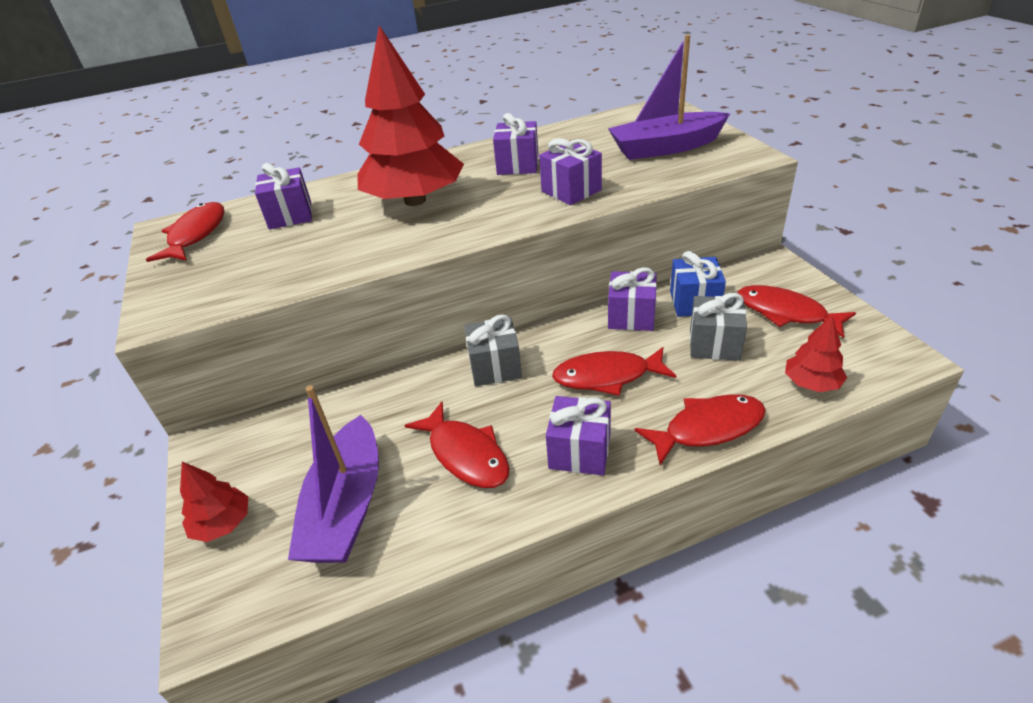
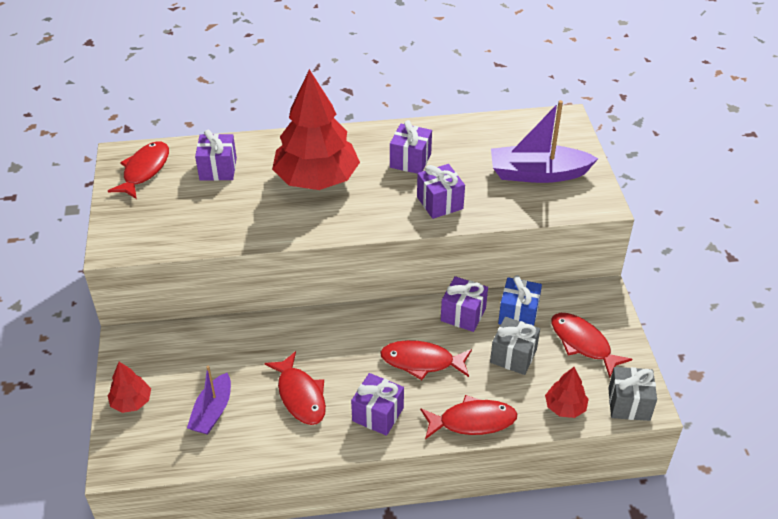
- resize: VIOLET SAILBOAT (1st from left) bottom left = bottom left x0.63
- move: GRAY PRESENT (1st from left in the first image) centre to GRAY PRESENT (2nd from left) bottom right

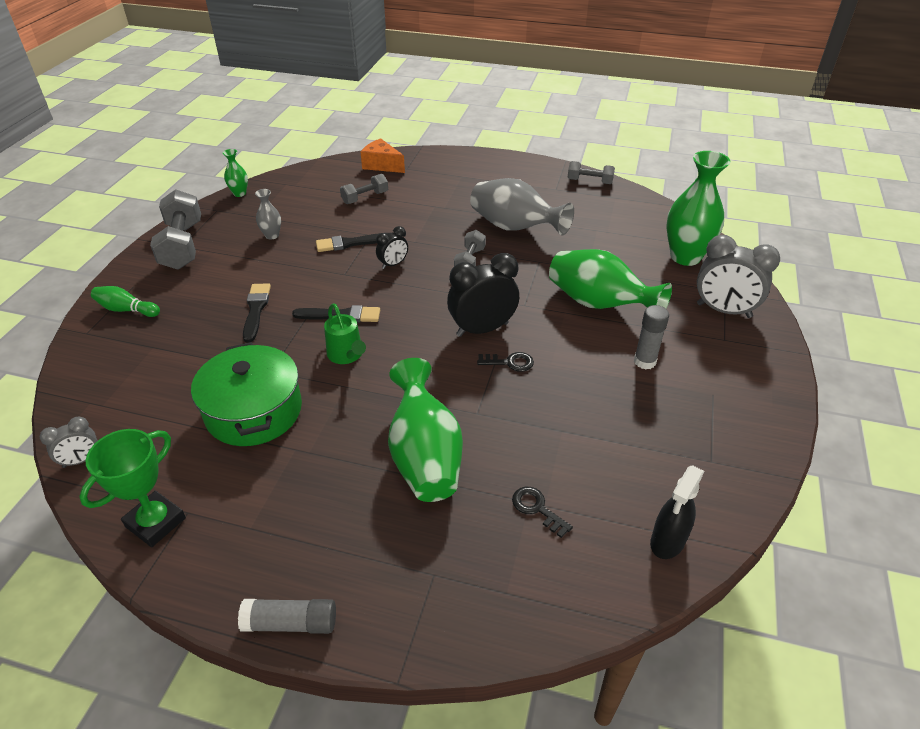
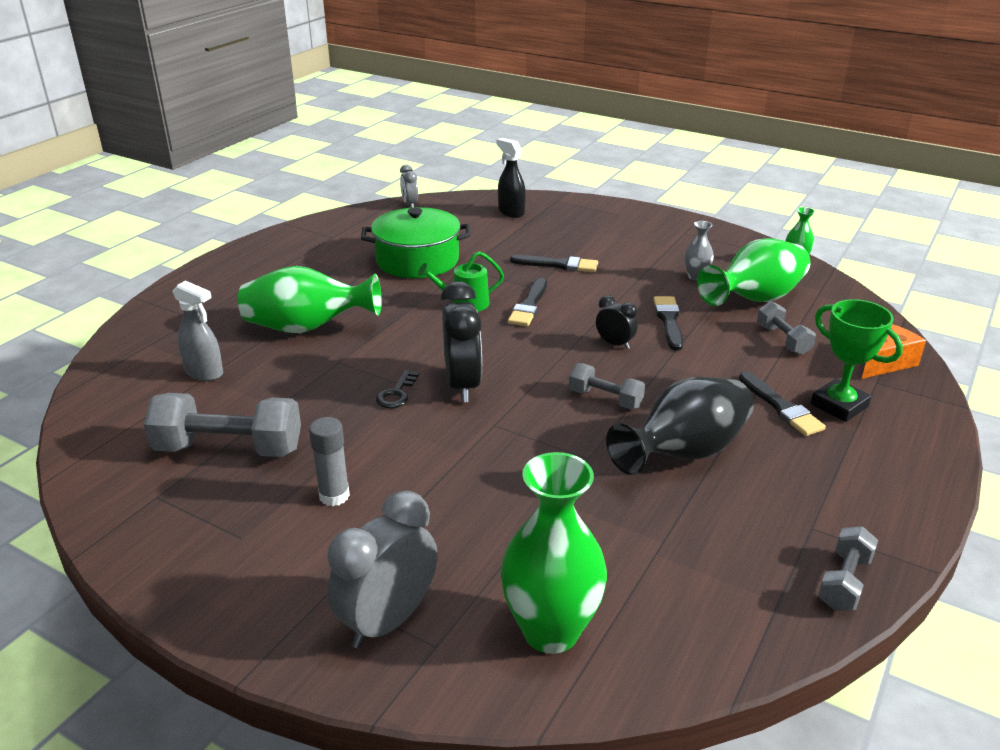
- move: GRAY FREE WEIGHT (1st from left) top left to middle left
- replace: EBONY KEY (2nd from left) bottom centre to GRAY SPRAY BOTTLE middle left
- move: EBONY SPRAY BOTTLE bottom right to top centre
- rotate: EBONY CLOCK (1st from left in the first image) centre = centre 150 degrees clockwise
- recolor: GRAY TALL VASE (2nd from left) top centre to EBONY TALL VASE middle right
- move: LEAF-GREEN TALL VASE (3rd from left) centre to middle right
- insert: EBONY PAINTBRUSH (4th from left) middle right
- move: LEAF-GREEN AWARD CUP bottom left to middle right
- delete: LEAF-GREEN BOWLING PIN middle left
- delete: GRAY GLUE STICK (1st from left) bottom left

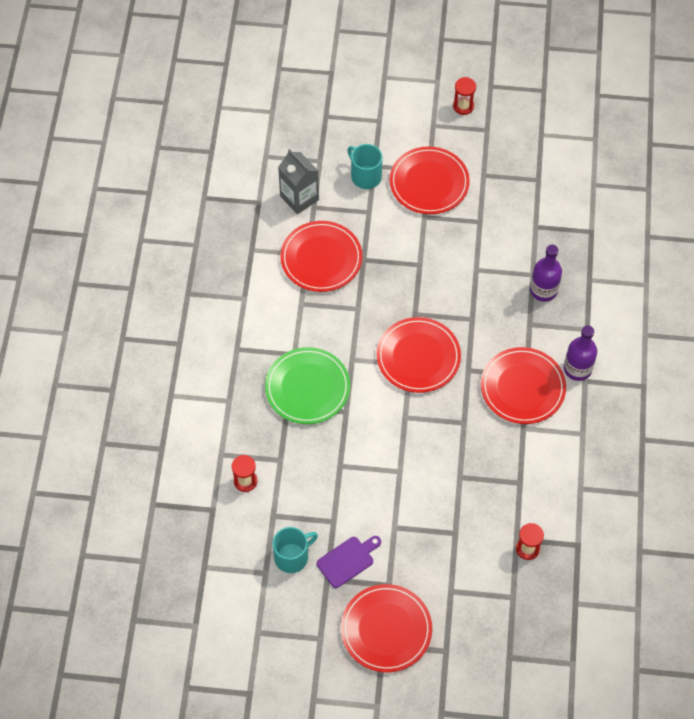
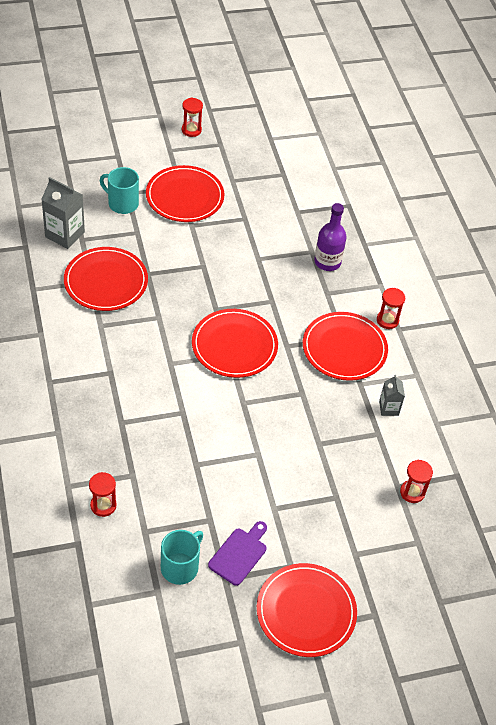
- replace: VIOLET DRINK BOTTLE (2nd from left) middle right to RED SAND TIMER (3rd from left) middle right
- insert: GRAY JUICE CARTON (2nd from left) middle right
- delete: LEAF-GREEN PLATE centre

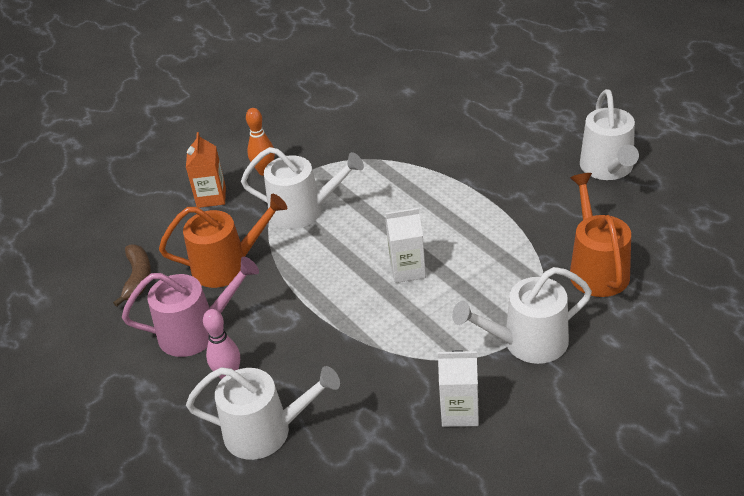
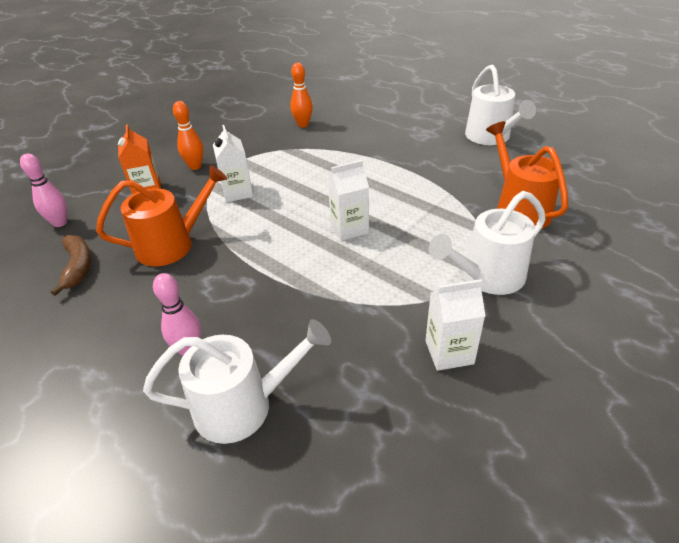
- insert: ROSY BOWLING PIN (1st from left) middle left
- replace: PURE WHITE WATERING POT (2nd from left) centre to PURE WHITE JUICE CARTON (1st from left) top centre
- insert: ORANGE BOWLING PIN (2nd from left) top centre
- delete: ROSY WATERING POT middle left

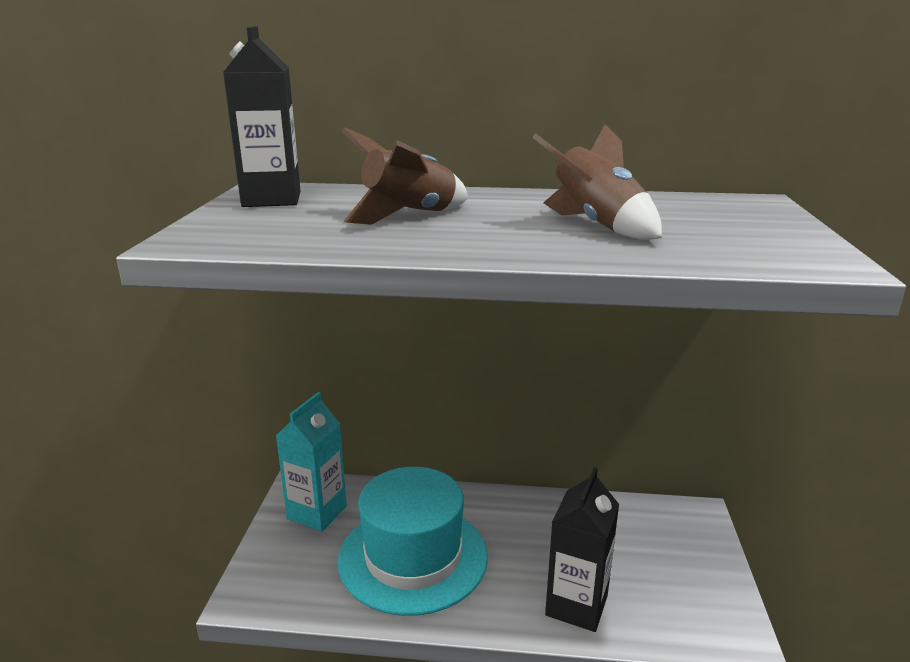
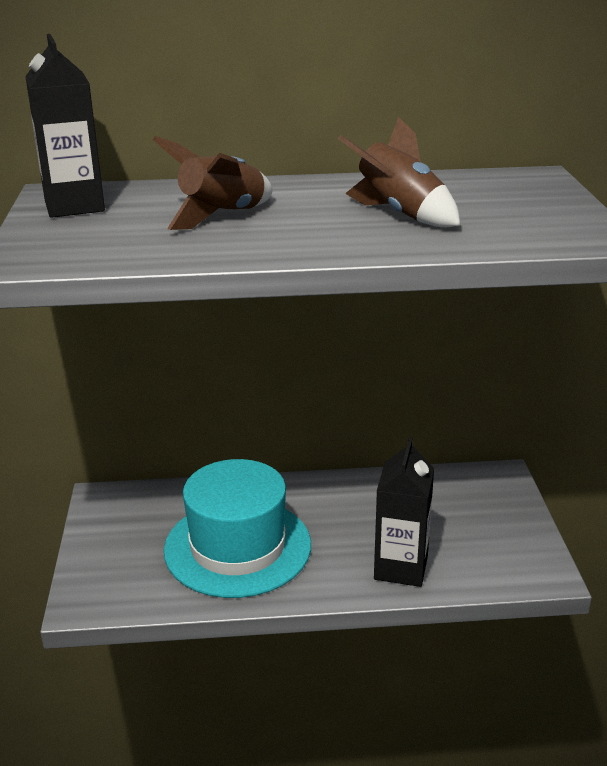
- delete: TURQUOISE JUICE CARTON bottom centre

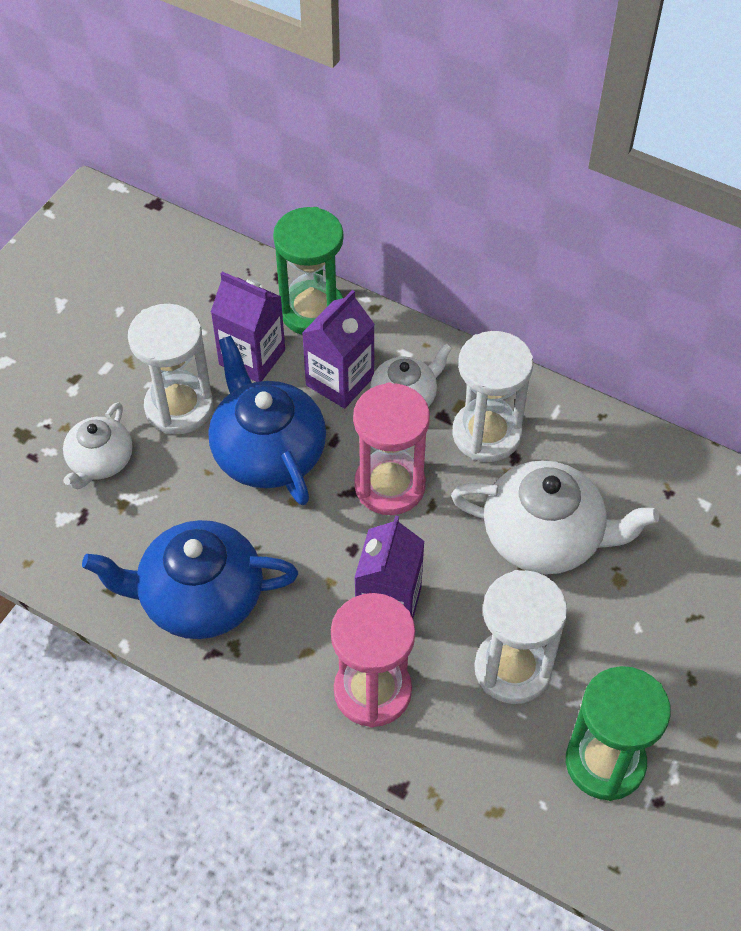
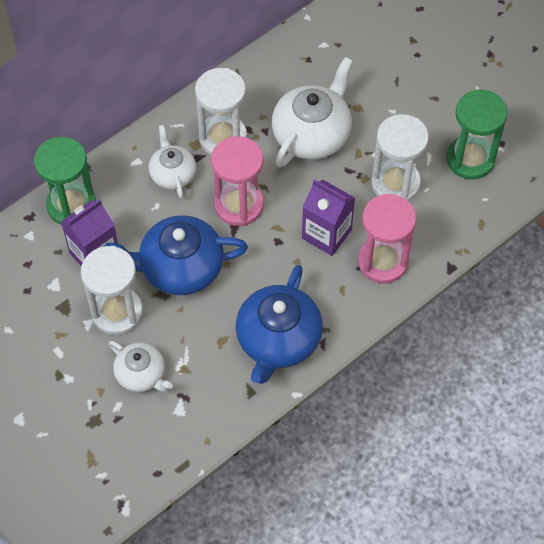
- delete: VIOLET JUICE CARTON (2nd from left) centre

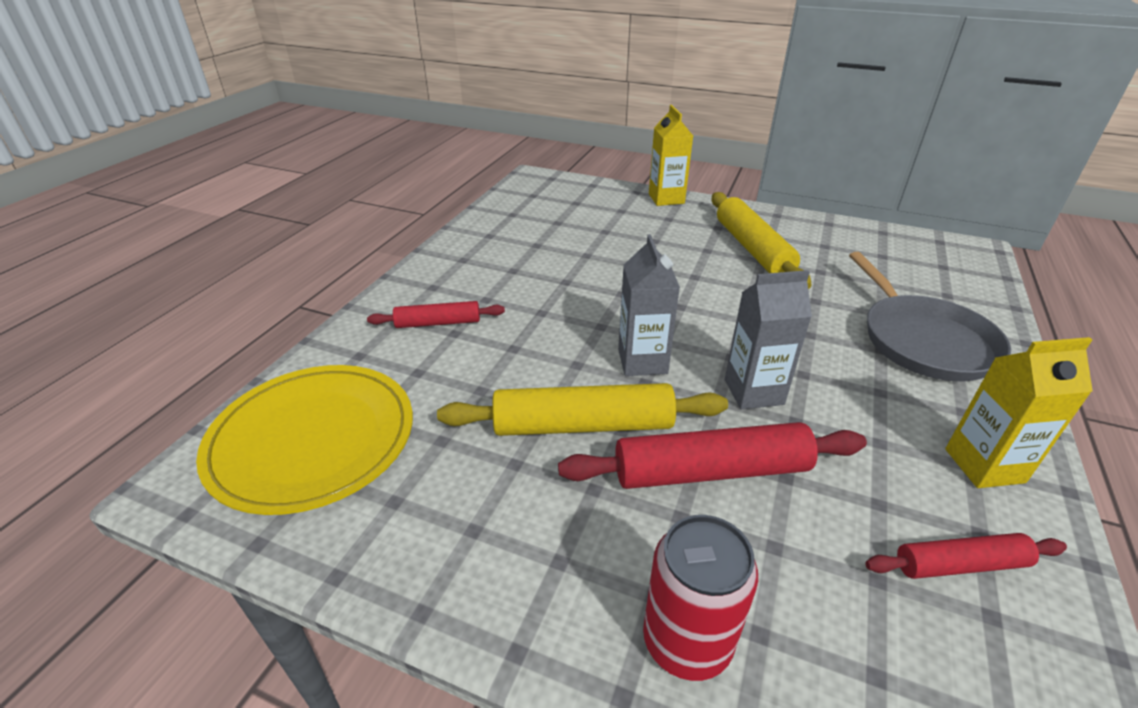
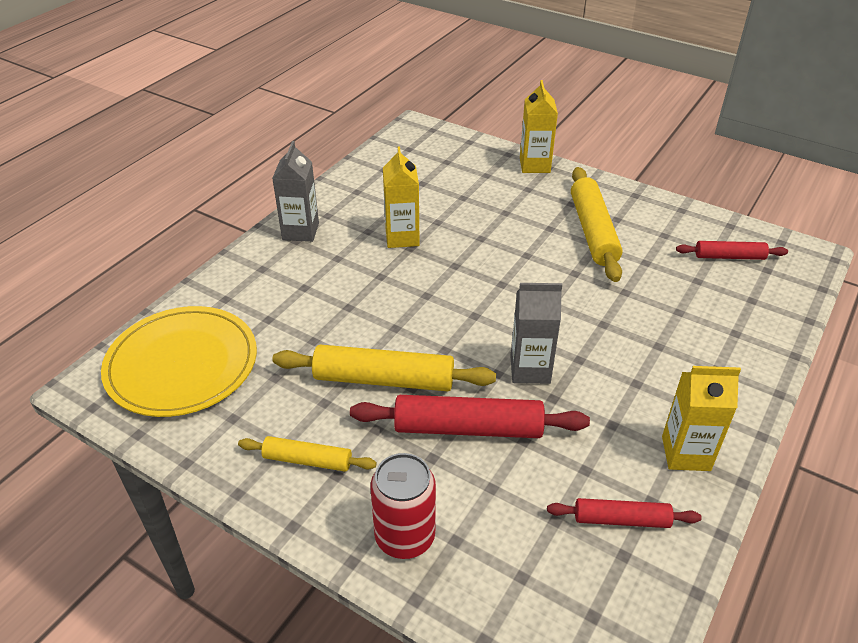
- insert: GOLDEN DOUGH ROLLER (1st from left) bottom centre
- move: GRAY JUICE CARTON (1st from left) centre to top centre
- insert: GOLDEN JUICE CARTON (1st from left) top centre
- move: RED DOUGH ROLLER (1st from left in the first image) centre to RED DOUGH ROLLER (3rd from left) middle right
- delete: GRAY FRYING PAN middle right

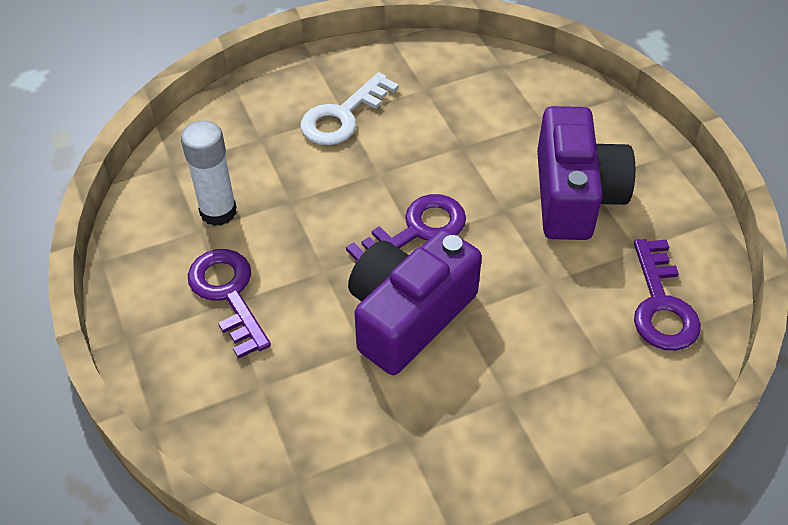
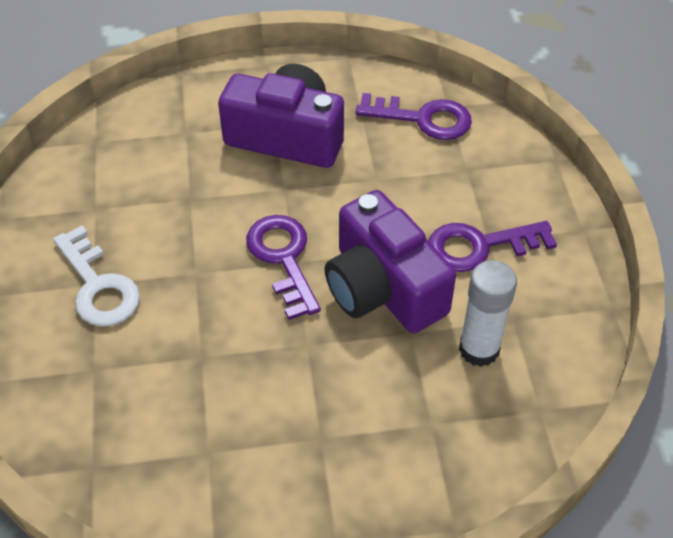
- move: VIOLET KEY (1st from left in the first image) middle left to VIOLET KEY (3rd from left) middle right
- move: PURE WHITE GLUE STICK top left to middle right

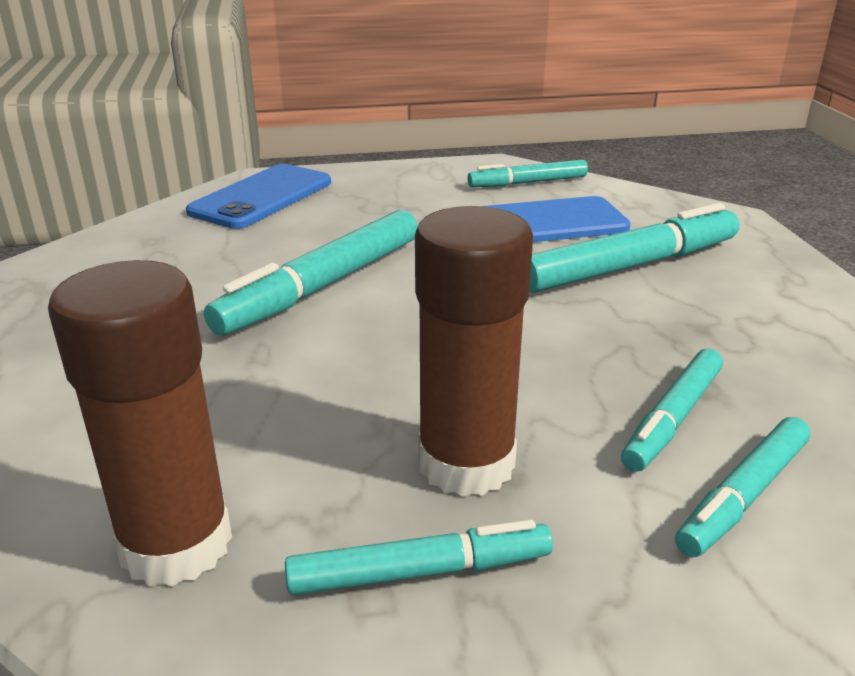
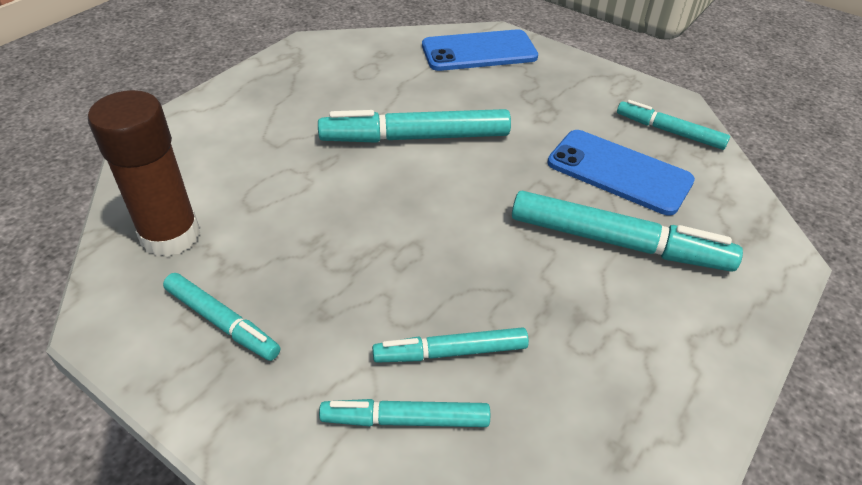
- delete: BROWN GLUE STICK (2nd from left) centre

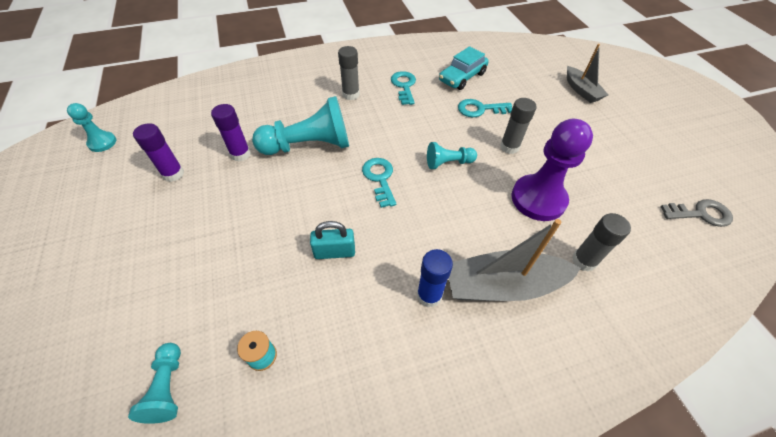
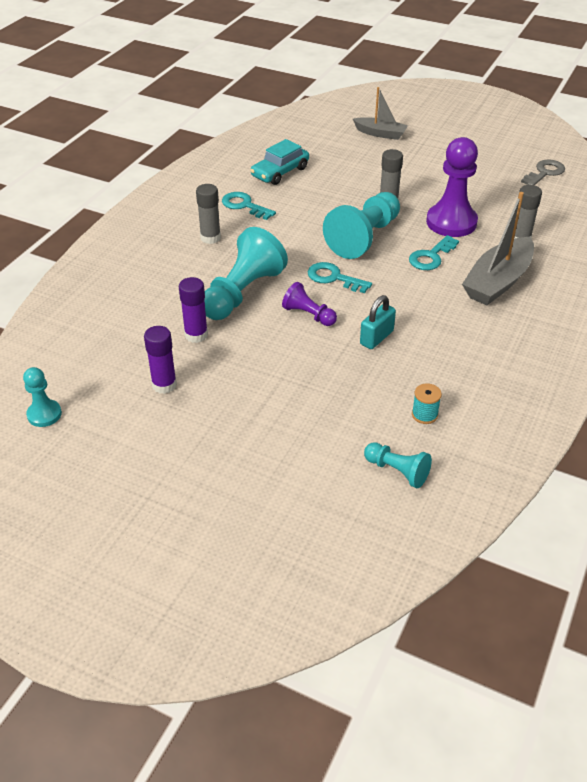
- rotate: TURQUOISE AUTOMOBILE top centre = top centre 45 degrees clockwise
- insert: VIOLET PAWN (1st from left) centre
- resize: TURQUOISE PAWN (4th from left in the first image) centre = top centre x1.91
- move: TURQUOISE KEY (3rd from left) top centre to top right
- delete: BLUE GLUE STICK centre

